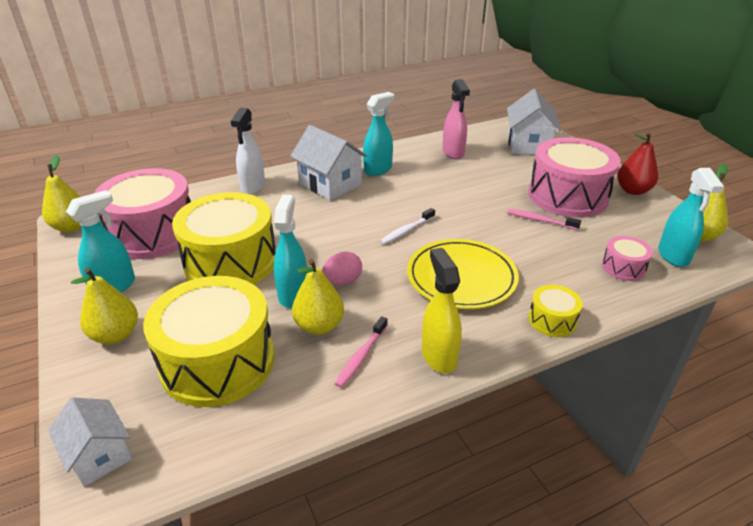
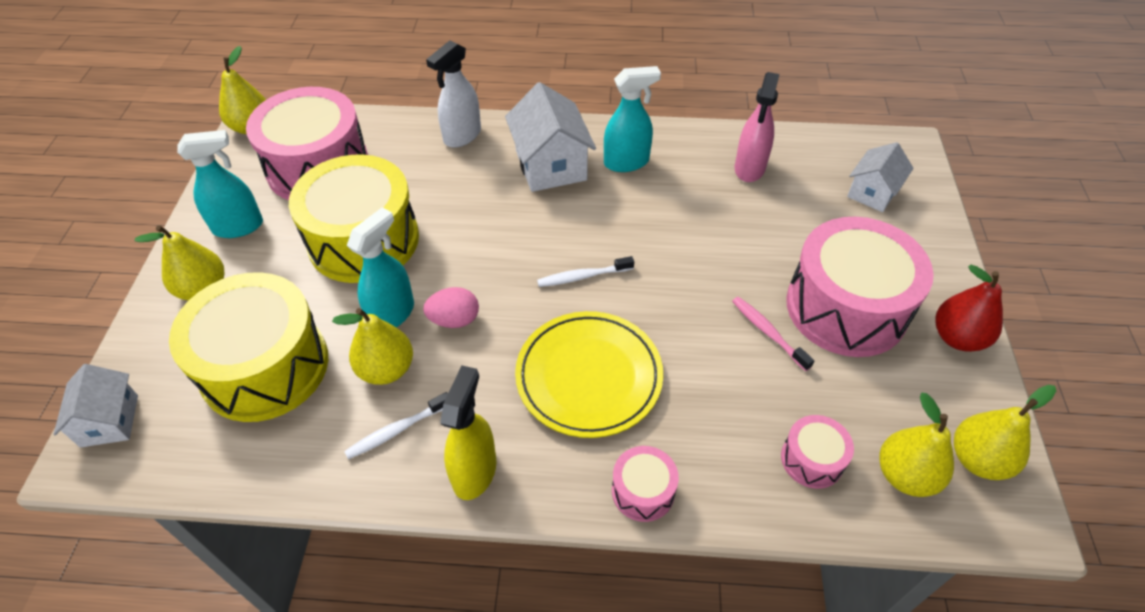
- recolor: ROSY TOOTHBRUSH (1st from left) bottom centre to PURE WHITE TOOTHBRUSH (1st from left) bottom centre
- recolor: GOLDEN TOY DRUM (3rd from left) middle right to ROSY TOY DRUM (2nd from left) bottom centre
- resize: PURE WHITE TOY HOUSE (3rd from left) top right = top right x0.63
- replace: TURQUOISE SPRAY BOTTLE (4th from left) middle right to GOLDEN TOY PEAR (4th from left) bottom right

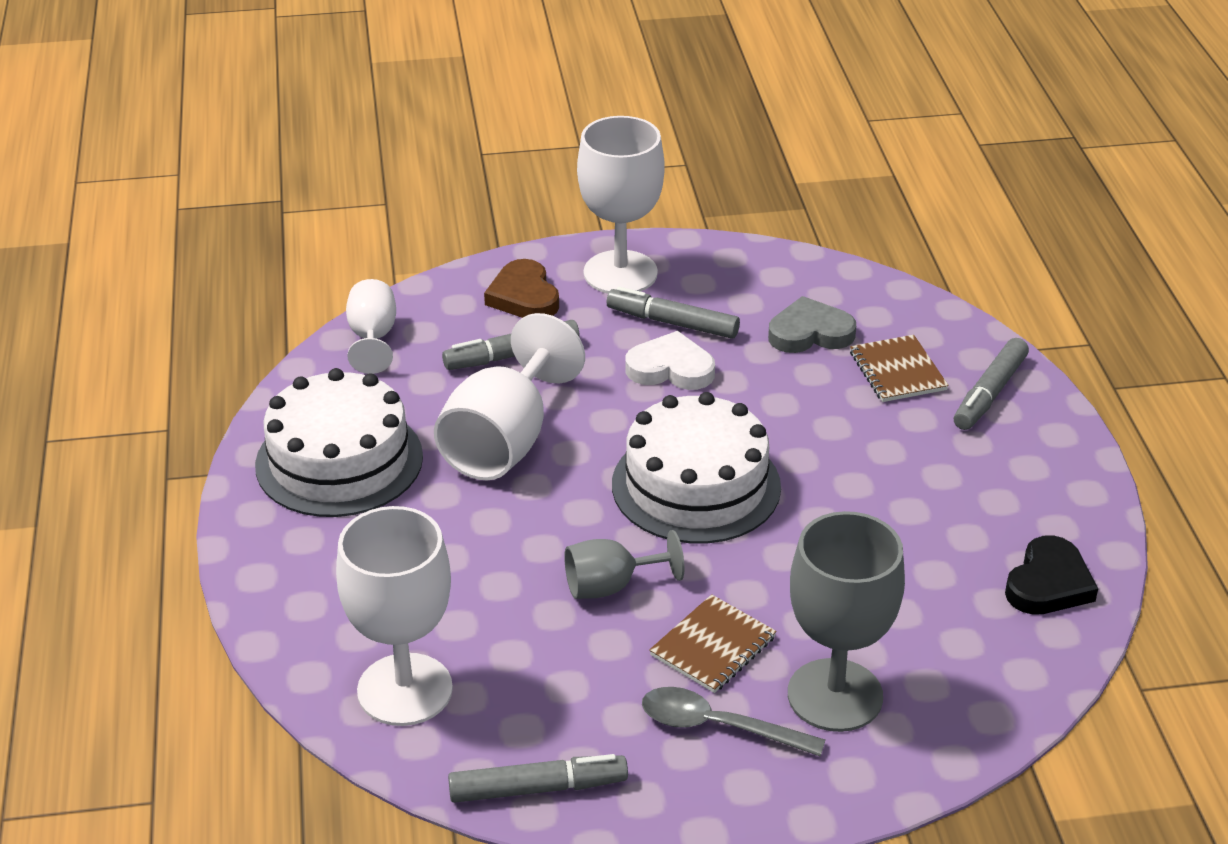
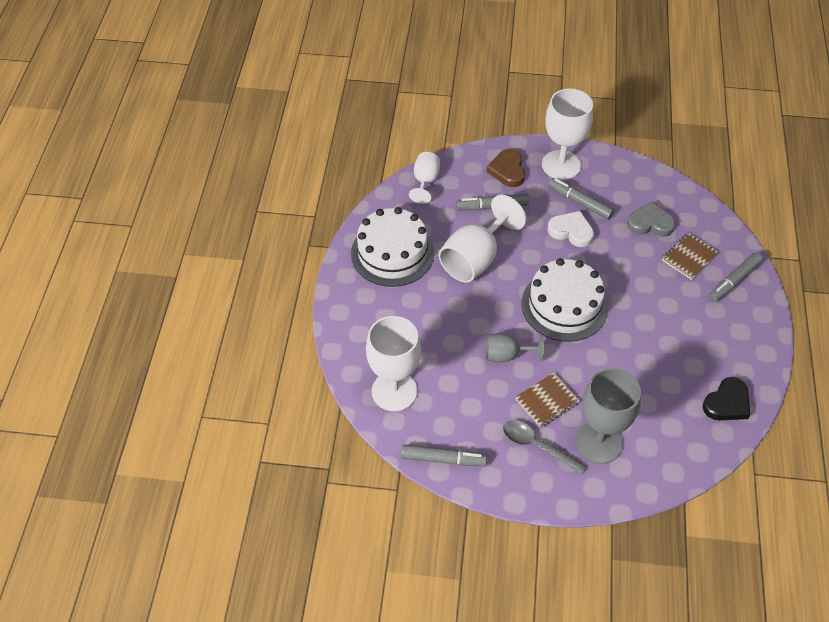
- rotate: BROWN NOTEPAD (2nd from left) middle right = middle right 45 degrees clockwise

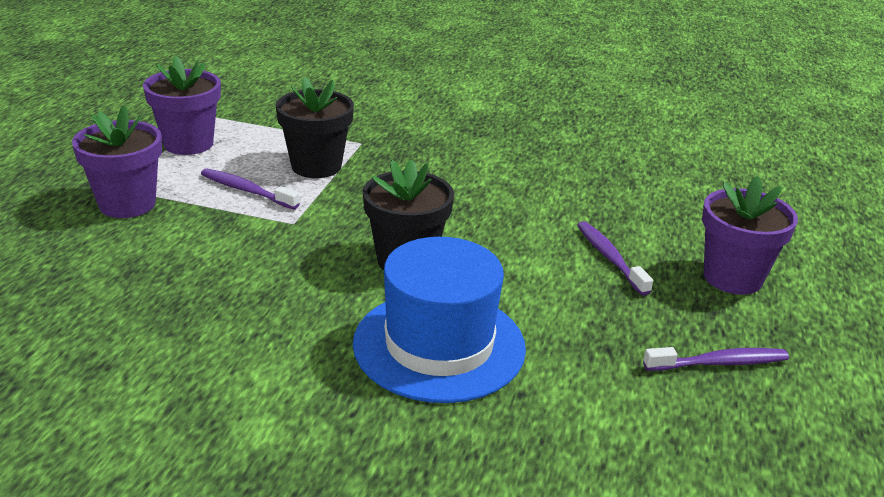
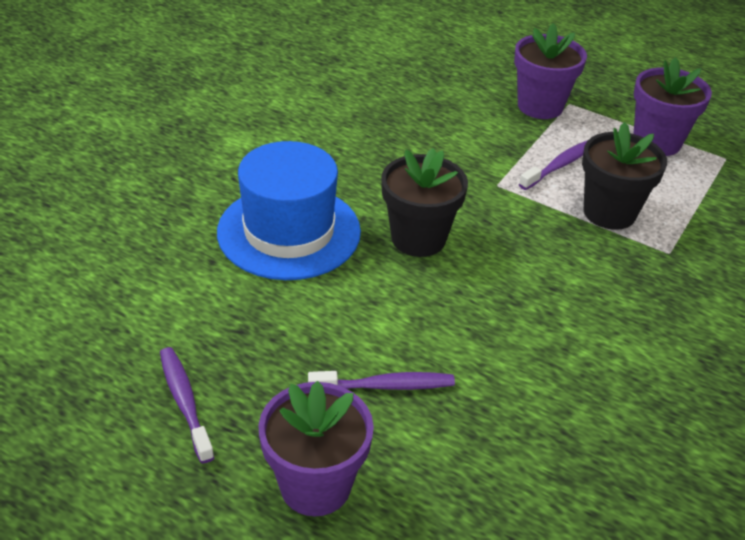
- rotate: VIOLET TOOTHBRUSH (3rd from left in the first image) bottom right = bottom left 150 degrees clockwise

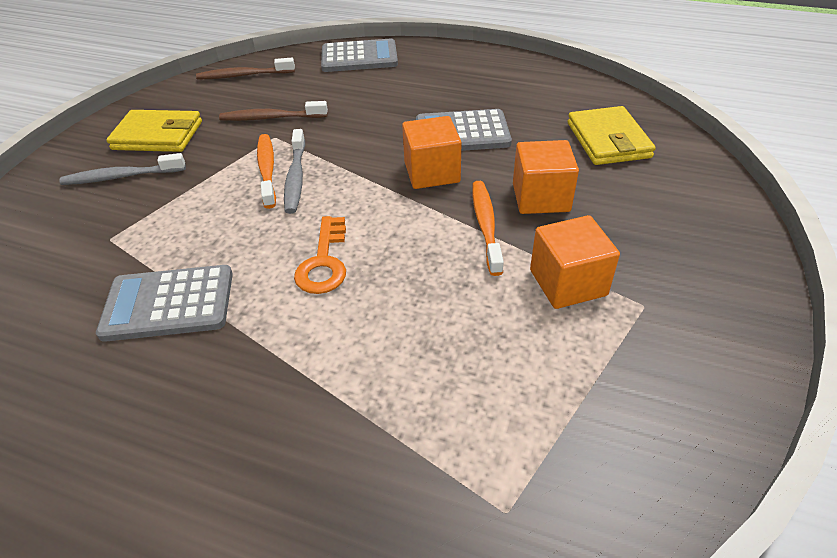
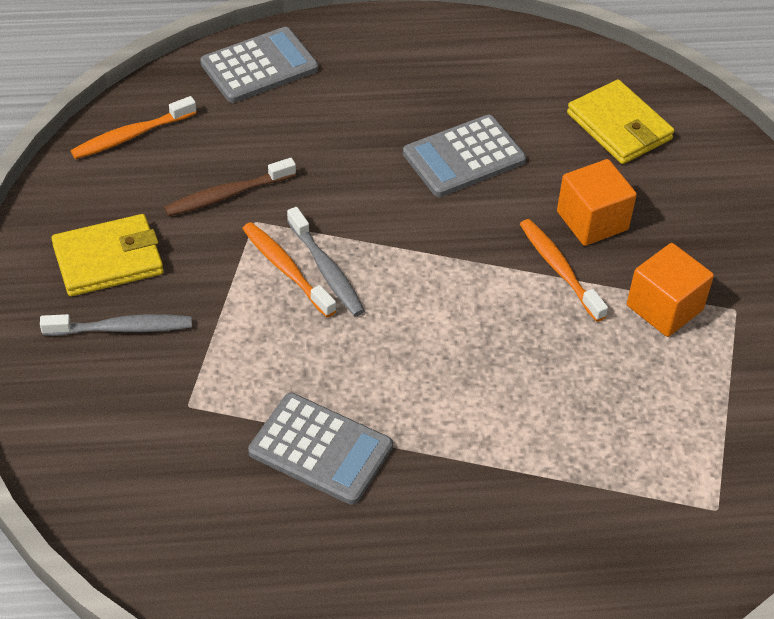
- rotate: GRAY TOOTHBRUSH (1st from left) top left = middle left 150 degrees counterclockwise
- recolor: BROWN TOOTHBRUSH (1st from left) top left to ORANGE TOOTHBRUSH (1st from left) top left
- rotate: GRAY CALCULATOR (1st from left in the first image) middle left = bottom centre 120 degrees counterclockwise
- delete: ORANGE KEY centre
- delete: ORANGE BLOCK (1st from left) top centre

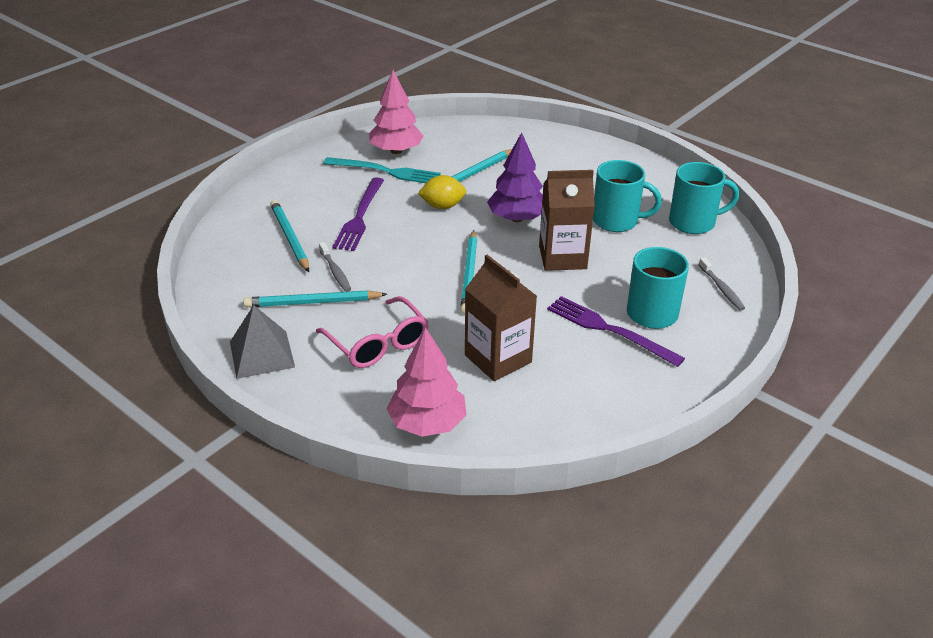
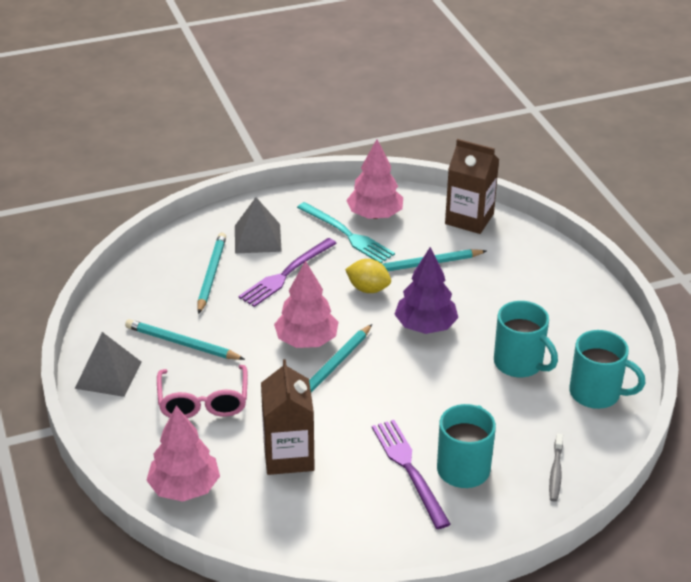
- insert: GRAY PYRAMID SHAPE (2nd from left) centre
- insert: ROSY TOY TREE (2nd from left) centre
- move: BROWN JUICE CARTON (2nd from left) centre to top right
- delete: GRAY TOOTHBRUSH (1st from left) centre

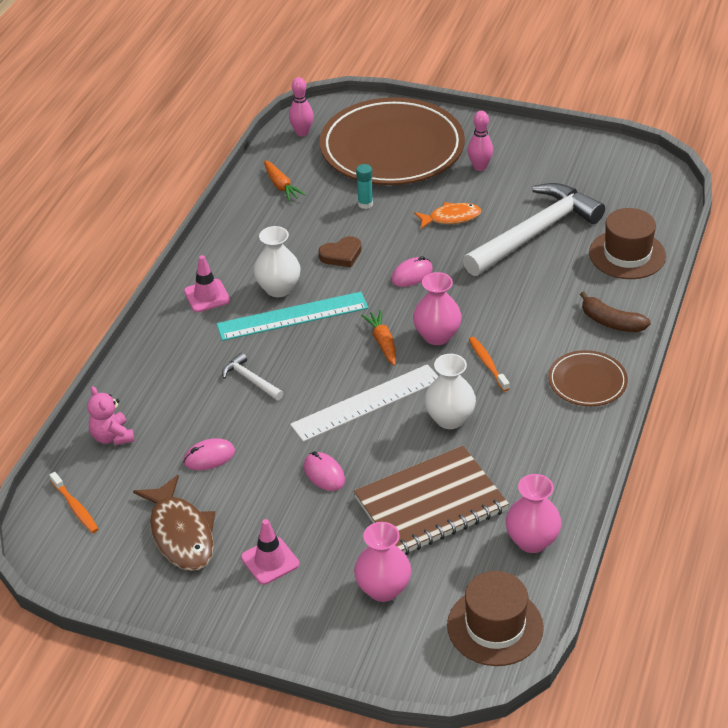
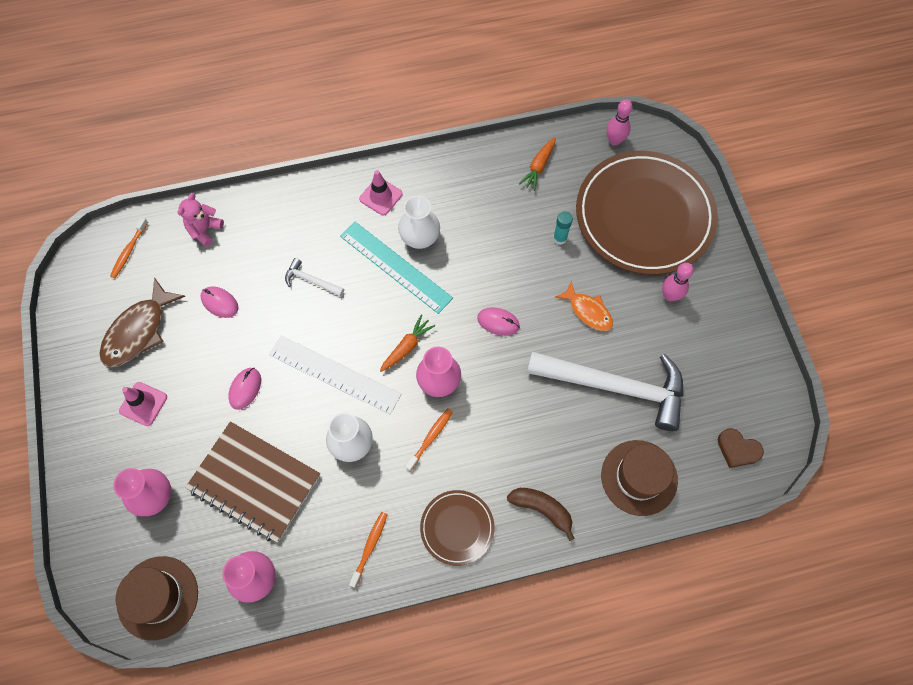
- rotate: PURE WHITE HAMMER (1st from left) centre = centre 75 degrees counterclockwise
- insert: ORANGE TOOTHBRUSH (2nd from left) bottom centre
- rotate: BROWN TOY BANANA middle right = bottom centre 120 degrees clockwise
- move: BROWN HEART centre to middle right

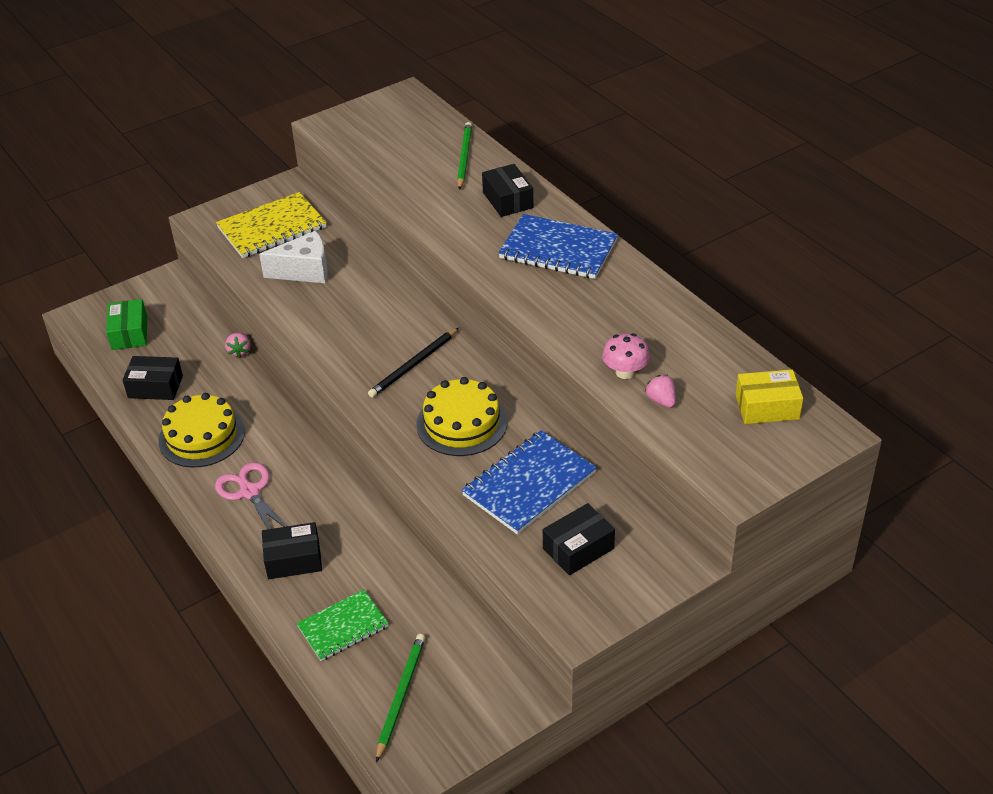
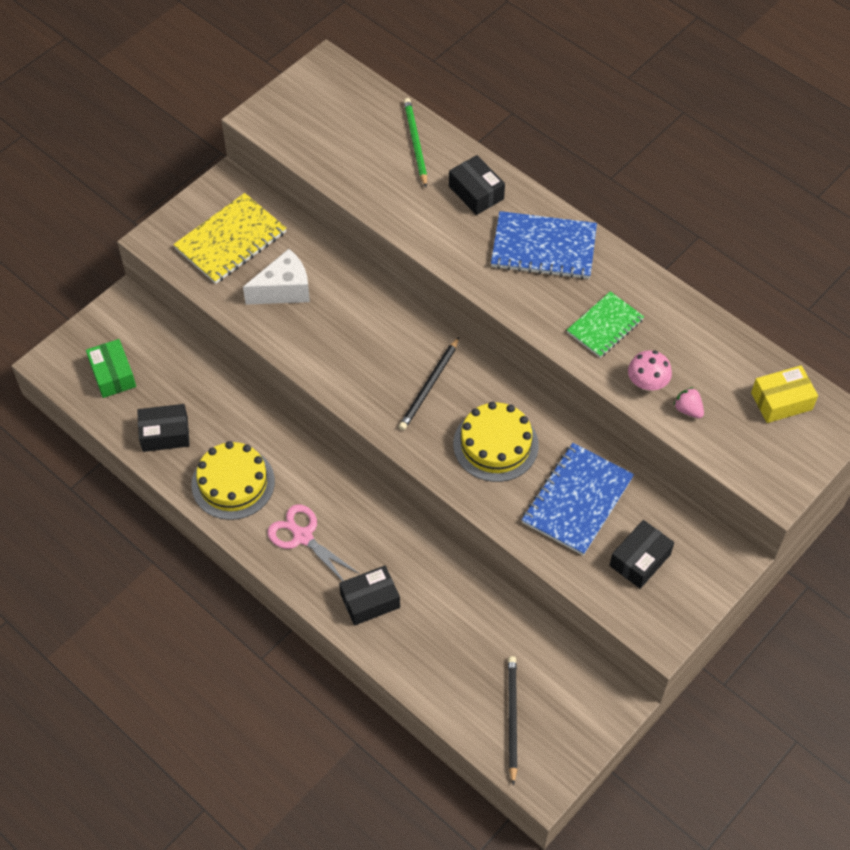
- recolor: LEAF-GREEN PENCIL (1st from left) bottom centre to EBONY PENCIL (2nd from left) bottom centre
- move: LEAF-GREEN NOTEPAD bottom centre to middle right
- delete: ROSY TOY STRAWBERRY (1st from left) middle left

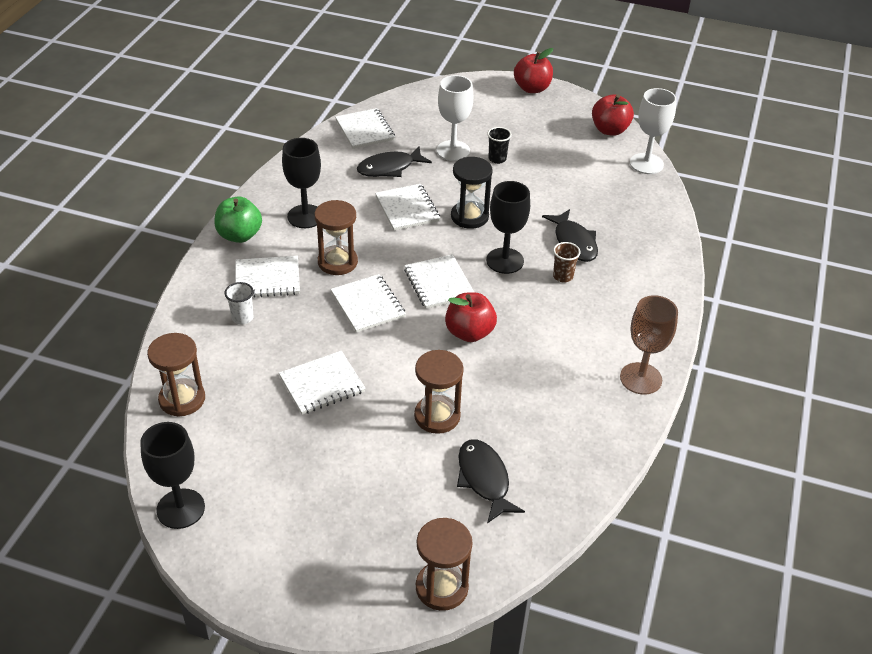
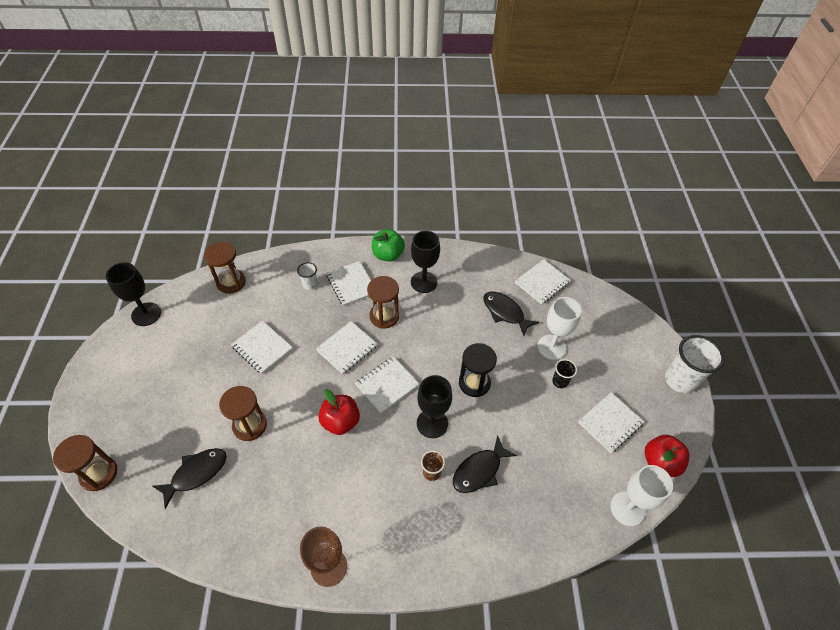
- move: PURE WHITE NOTEPAD (5th from left in the first image) top centre to PURE WHITE NOTEPAD (6th from left) bottom right
- replace: RED APPLE FRUIT (2nd from left) top centre to PURE WHITE CUP (2nd from left) middle right

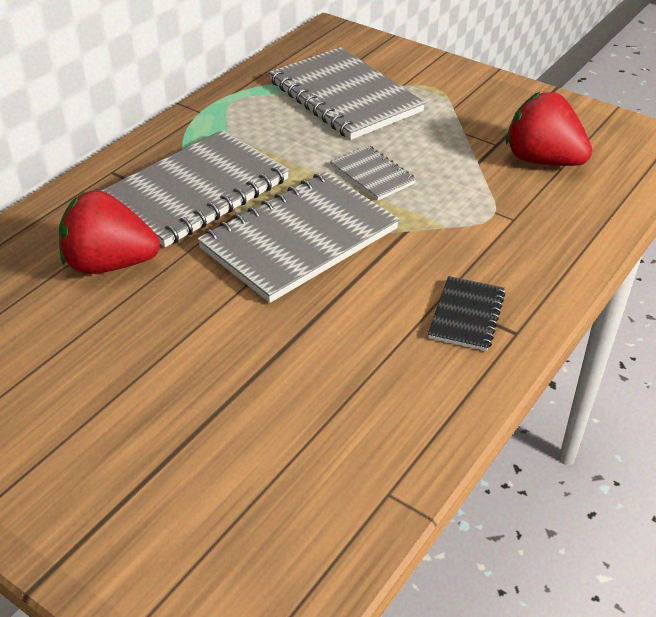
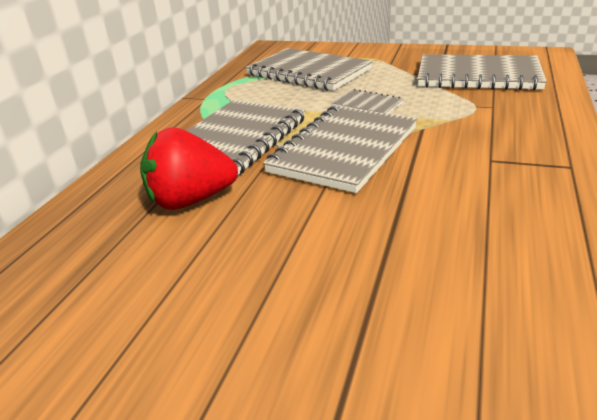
- replace: RED TOY STRAWBERRY (2nd from left) top right to GRAY NOTEPAD (5th from left) top right
- delete: EBONY NOTEPAD middle right

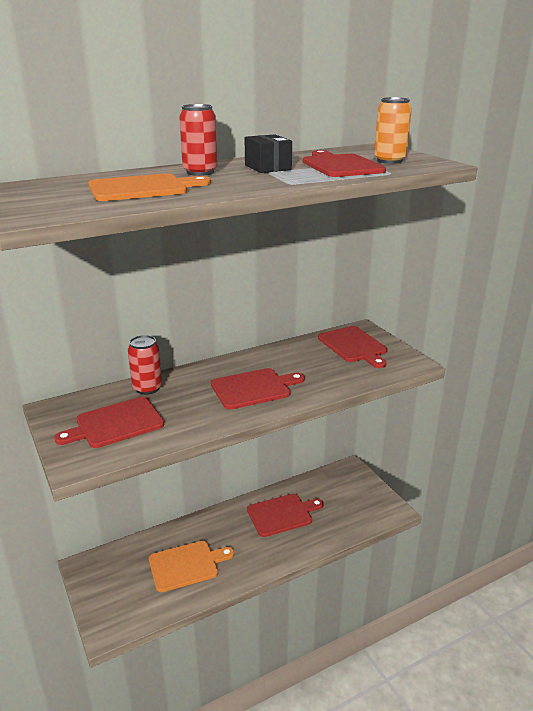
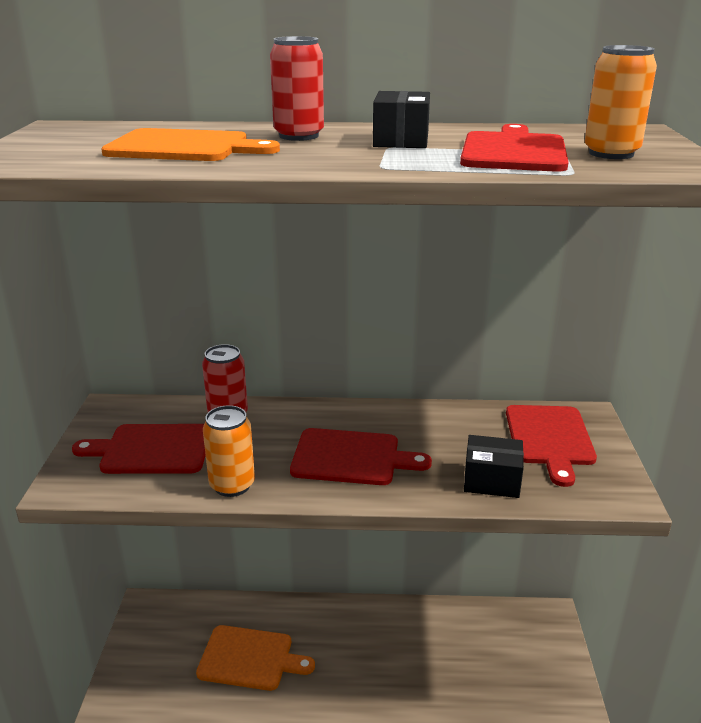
- insert: ORANGE CAN (1st from left) middle left
- insert: EBONY BOX (2nd from left) middle right
- delete: RED CHOPPING BOARD (3rd from left) bottom centre

